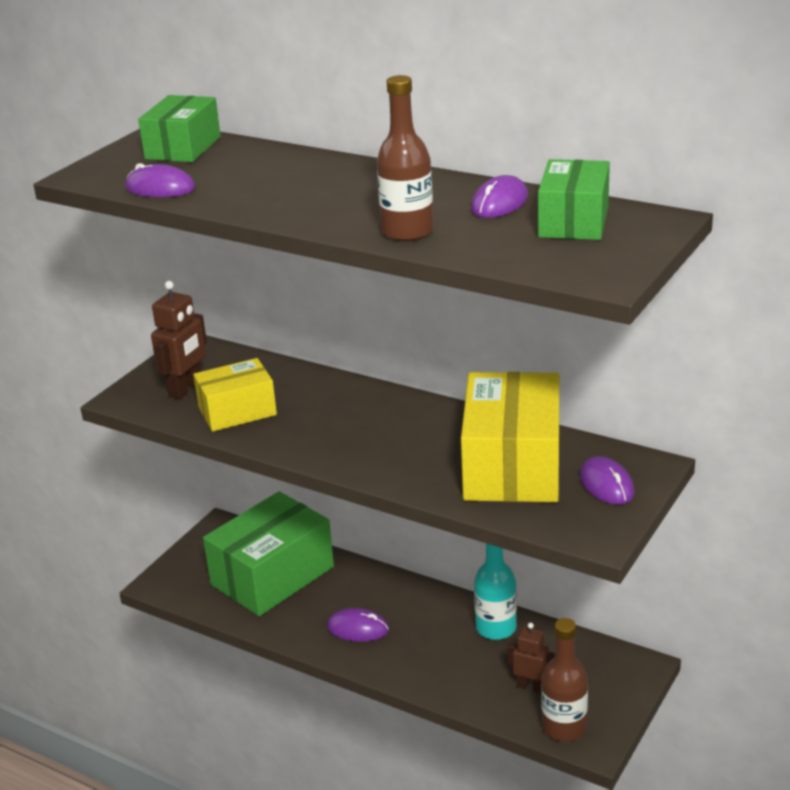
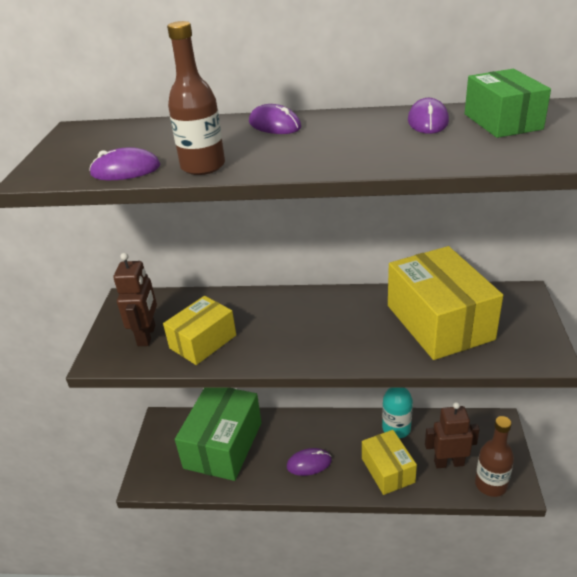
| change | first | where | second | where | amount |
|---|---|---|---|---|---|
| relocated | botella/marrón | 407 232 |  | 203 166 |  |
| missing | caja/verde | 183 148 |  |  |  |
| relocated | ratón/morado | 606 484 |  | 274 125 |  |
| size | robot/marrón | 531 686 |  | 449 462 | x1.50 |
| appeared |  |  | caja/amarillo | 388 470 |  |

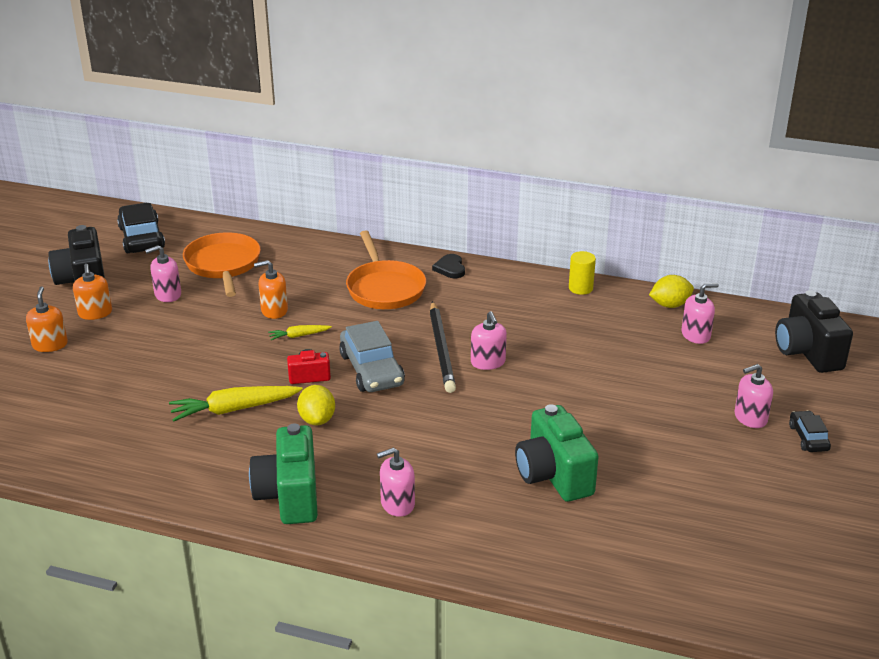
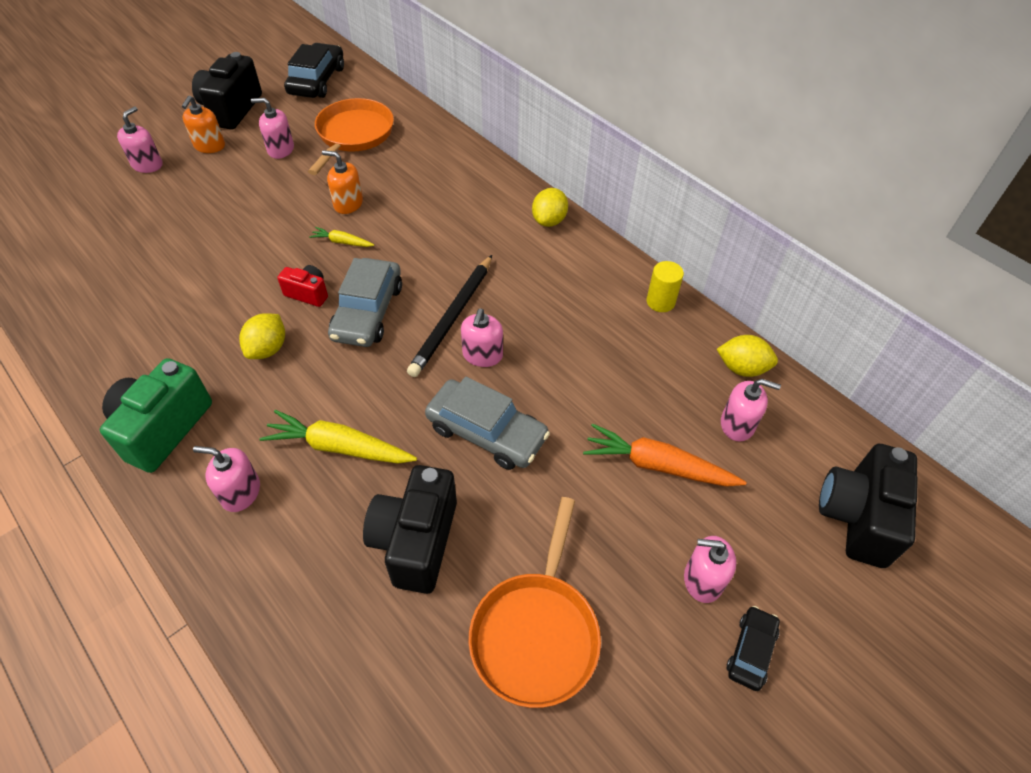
| change | first | where | second | where | amount |
|---|---|---|---|---|---|
| relocated | sartén/naranja | 384 288 |  | 536 632 |  |
| exchanged | corazón/negro | 450 268 | limón/amarillo | 549 221 |  |
| colour | dispensador de jabón/naranja | 50 345 | dispensador de jabón/rosa | 147 165 |  |
| relocated | zanahoria/amarillo | 234 409 |  | 339 447 |  |
| colour | cámara/verde | 553 475 | cámara/negro | 415 541 |  |
| appeared |  |  | coche/gris | 486 432 |  |
| appeared |  |  | zanahoria/naranja | 657 465 |  |

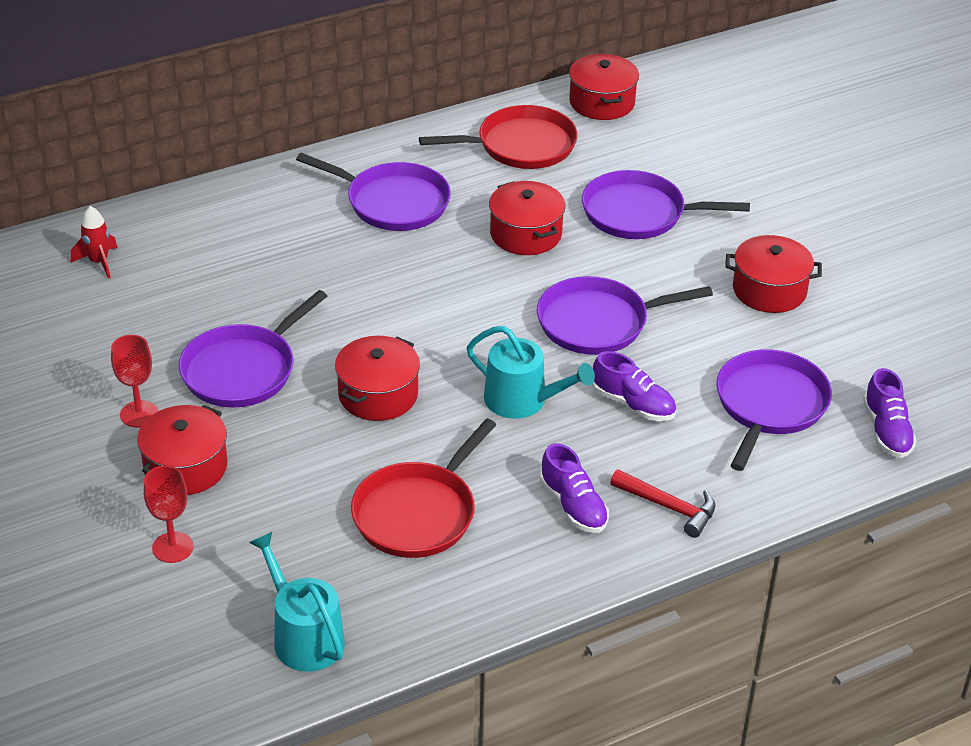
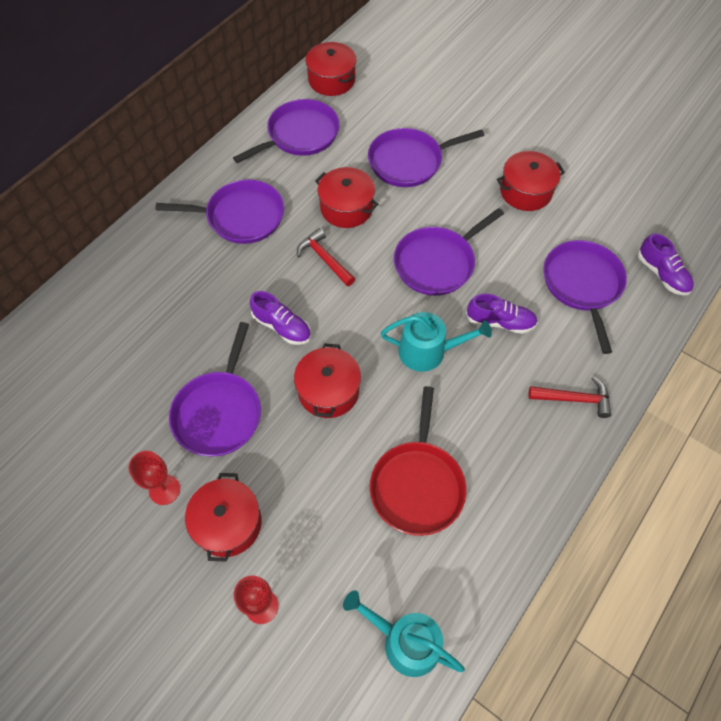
| change | first | where | second | where | amount |
|---|---|---|---|---|---|
| colour | sartén/rojo | 521 145 | sartén/morado | 300 135 |  |
| missing | cohete/rojo | 99 262 |  |  |  |
| relocated | zapato/morado | 573 506 |  | 282 327 |  |
| appeared |  |  | martillo/rojo | 324 259 |  |

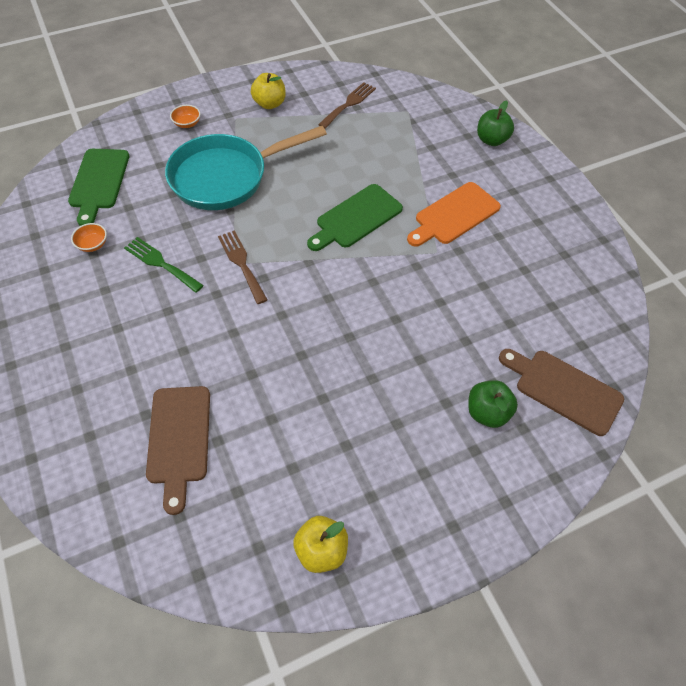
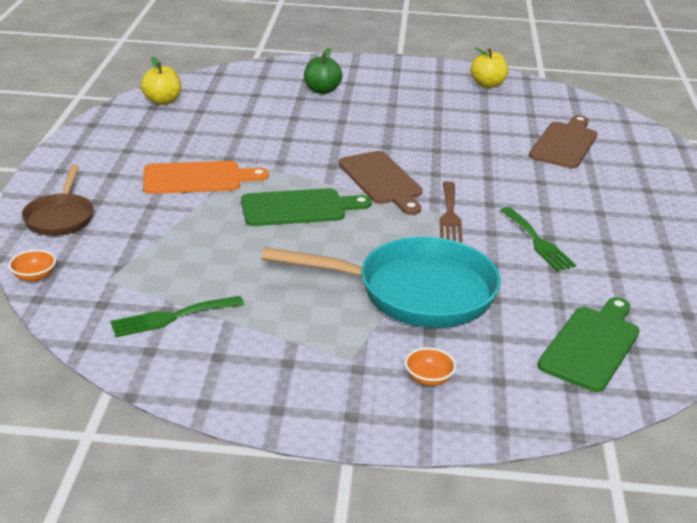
| change | first | where | second | where | amount |
|---|---|---|---|---|---|
| relocated | manzana/amarillo | 269 104 |  | 162 101 |  |
| colour | tenedor/marrón | 349 104 | tenedor/verde | 171 317 |  |
| exchanged | manzana/verde | 491 140 | sartén/marrón | 60 217 |  |
| relocated | cuenco/naranja | 93 244 |  | 34 276 |  |
| relocated | tabla de cortar/marrón | 563 389 |  | 382 181 |  |

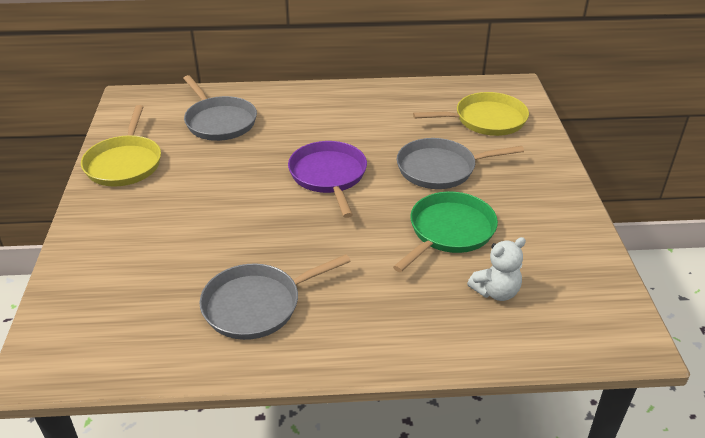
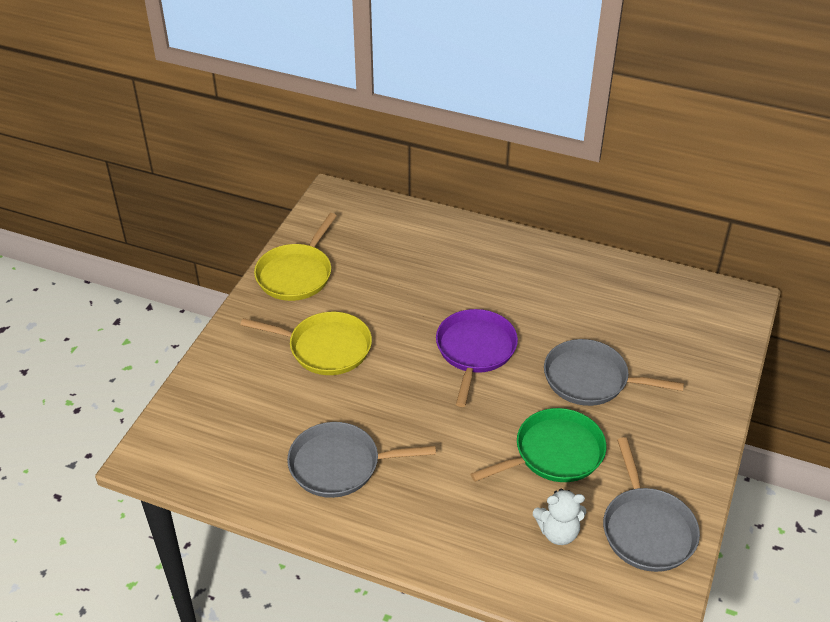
| change | first | where | second | where | amount |
|---|---|---|---|---|---|
| relocated | sartén/gris | 219 122 |  | 647 529 |  |
| relocated | sartén/amarillo | 486 120 |  | 326 348 |  |

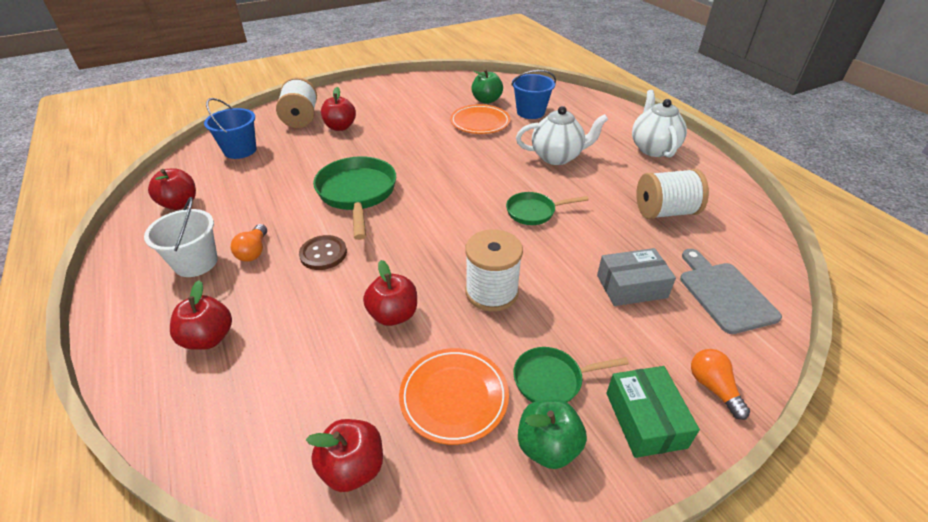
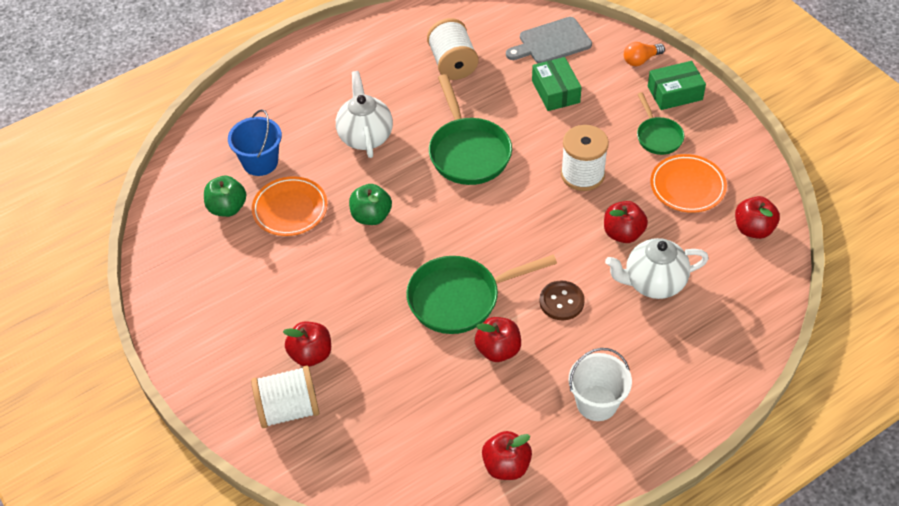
| change | first | where | second | where | amount |
|---|---|---|---|---|---|
| relocated | tetera/blanco | 653 148 |  | 653 283 |  |
| missing | balde/azul | 240 150 |  |  |  |
| size | sartén/verde | 534 212 |  | 468 152 | x1.76 |
| missing | bombilla/naranja | 254 251 |  |  |  |
| colour | caja/gris | 631 286 | caja/verde | 555 91 |  |
| relocated | manzana/rojo | 209 338 |  | 498 350 |  |
| relocated | manzana/verde | 547 447 |  | 371 216 |  |

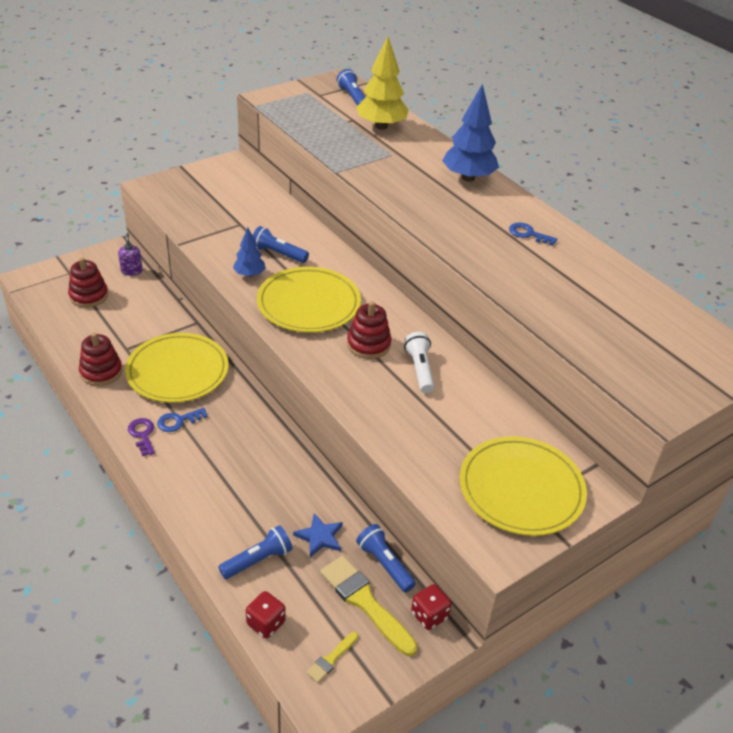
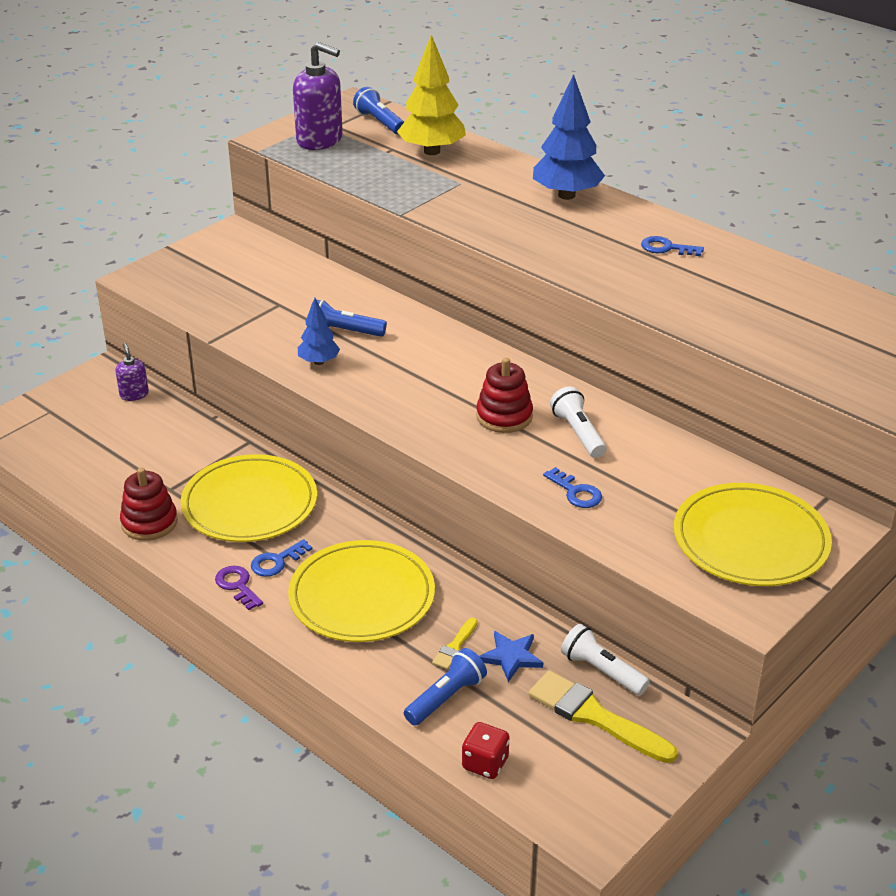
| change | first | where | second | where | amount |
|---|---|---|---|---|---|
| missing | juguete apilable/rojo | 89 296 |  |  |  |
| relocated | plato/amarillo | 308 303 |  | 362 596 |  |
| colour | lámpara de mano/azul | 385 564 | lámpara de mano/blanco | 602 671 |  |
| missing | dado/rojo | 429 615 |  |  |  |
| relocated | pincel/amarillo | 331 659 |  | 455 647 |  |
| appeared |  |  | dispensador de jabón/morado | 320 140 |  |
| appeared |  |  | llave/azul | 576 492 |  |

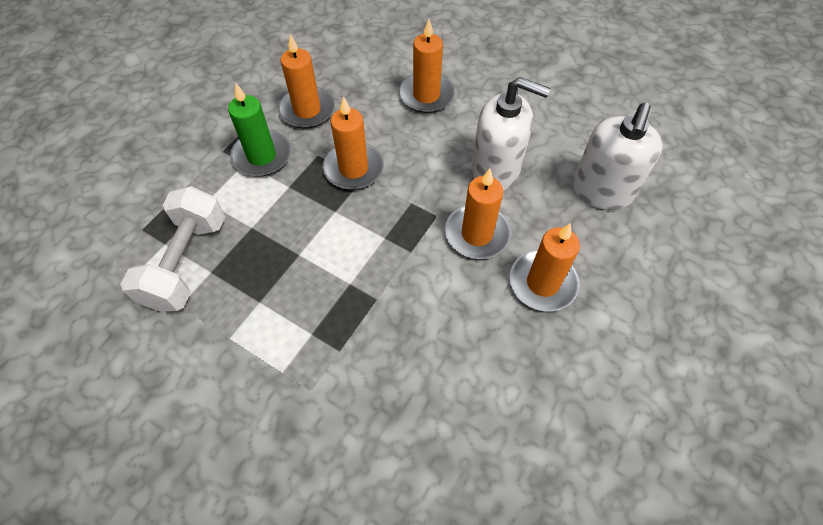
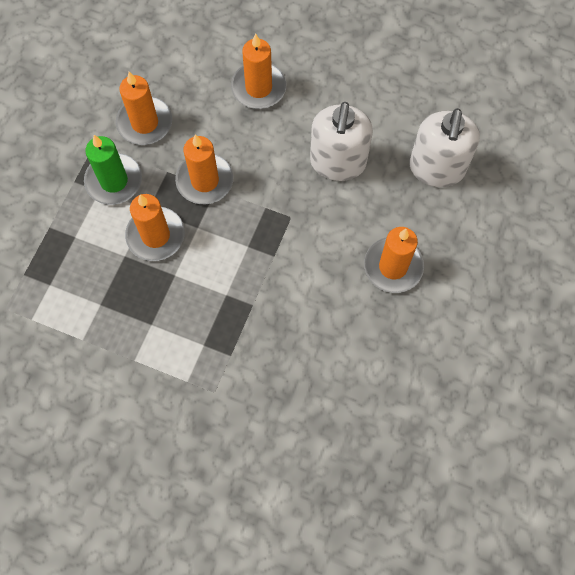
| change | first | where | second | where | amount |
|---|---|---|---|---|---|
| spun | dispensador de jabón/blanco | 495 171 |  | 338 162 | 90 degrees clockwise |
| relocated | vela/naranja | 477 234 |  | 155 235 |  |
| missing | mancuerna/blanco | 186 262 |  |  |  |

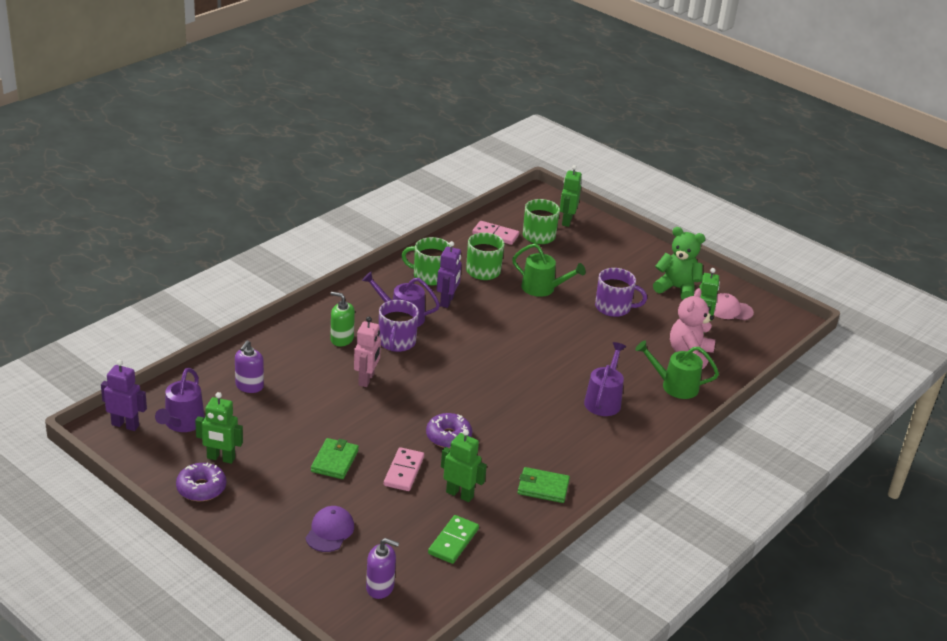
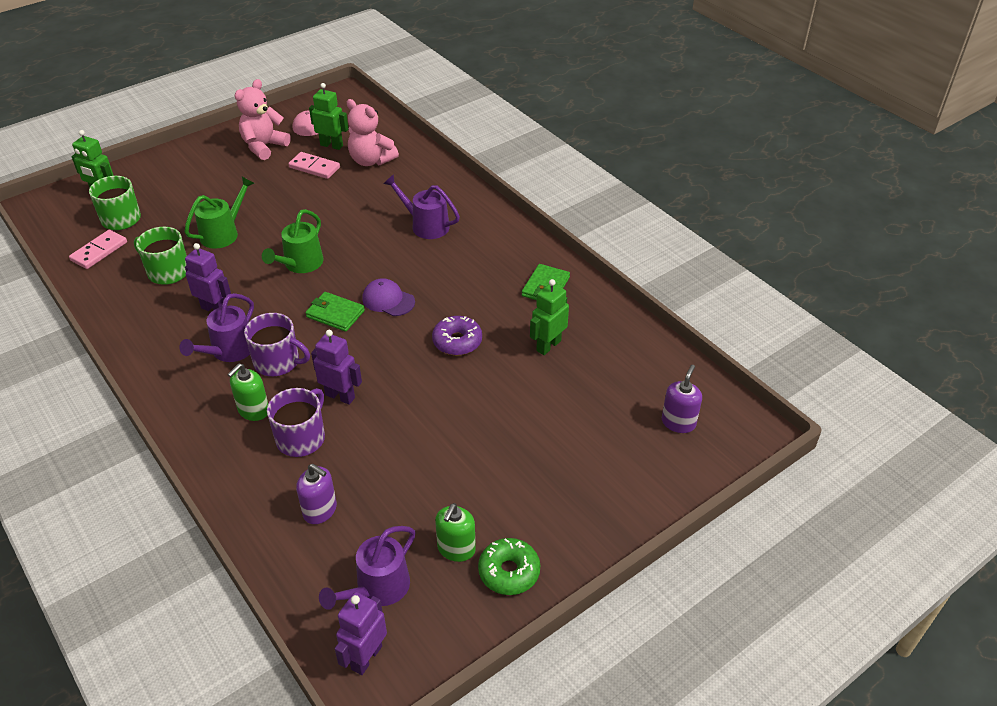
| change | first | where | second | where | amount |
|---|---|---|---|---|---|
| colour | osito/verde | 676 288 | osito/rosa | 264 146 |  |
| missing | taza/verde | 429 276 |  |  |  |
| relocated | taza/morado | 614 307 |  | 301 437 |  |
| colour | robot/rosa | 366 379 | robot/morado | 340 396 |  |
| relocated | regadera/verde | 675 386 |  | 300 264 |  |
| spun | regadera/morado | 182 423 |  | 378 588 | 105 degrees clockwise |
| exchanged | robot/verde | 220 458 | dispensador de jabón/verde | 456 549 |  |
| relocated | cartera/verde | 335 461 |  | 335 314 |  |
| relocated | ficha de dominó/rosa | 403 471 |  | 314 167 |  |
| colour | rosquilla/morado | 201 488 | rosquilla/verde | 509 572 |  |
| relocated | gorra/morado | 330 531 |  | 388 300 |  |
| missing | ficha de dominó/verde | 453 541 |  |  |  |

